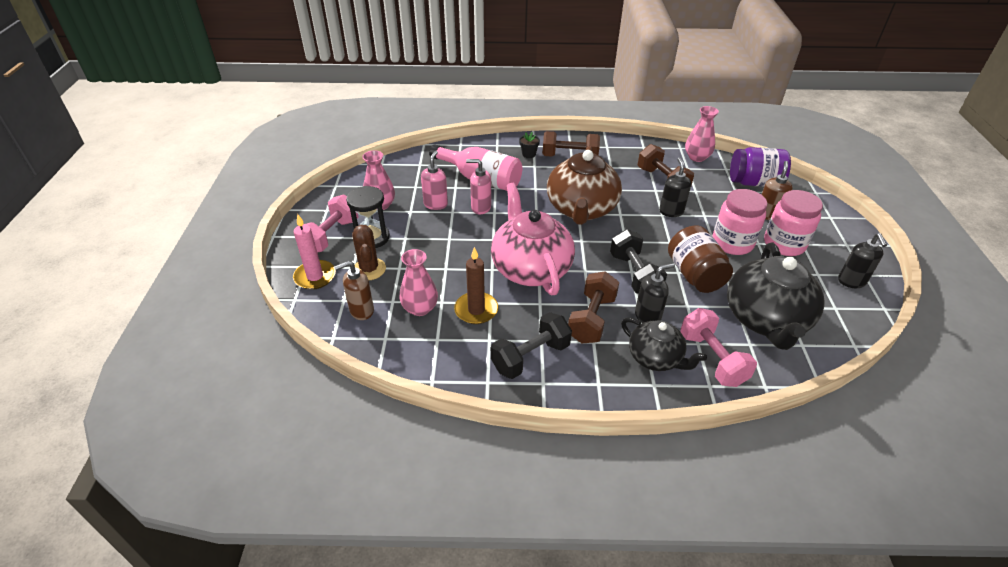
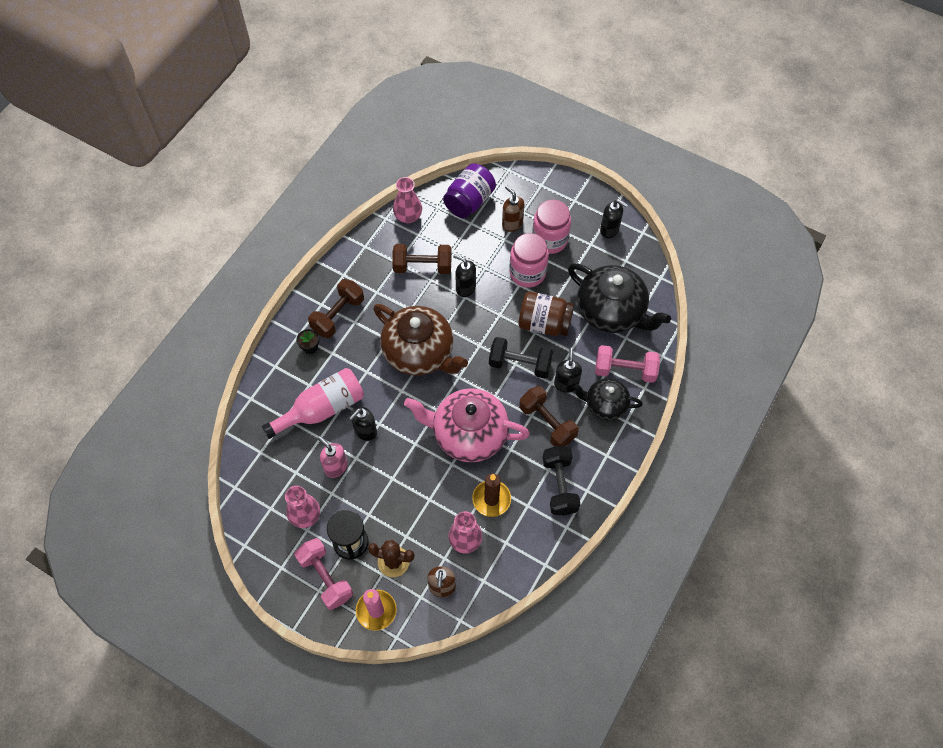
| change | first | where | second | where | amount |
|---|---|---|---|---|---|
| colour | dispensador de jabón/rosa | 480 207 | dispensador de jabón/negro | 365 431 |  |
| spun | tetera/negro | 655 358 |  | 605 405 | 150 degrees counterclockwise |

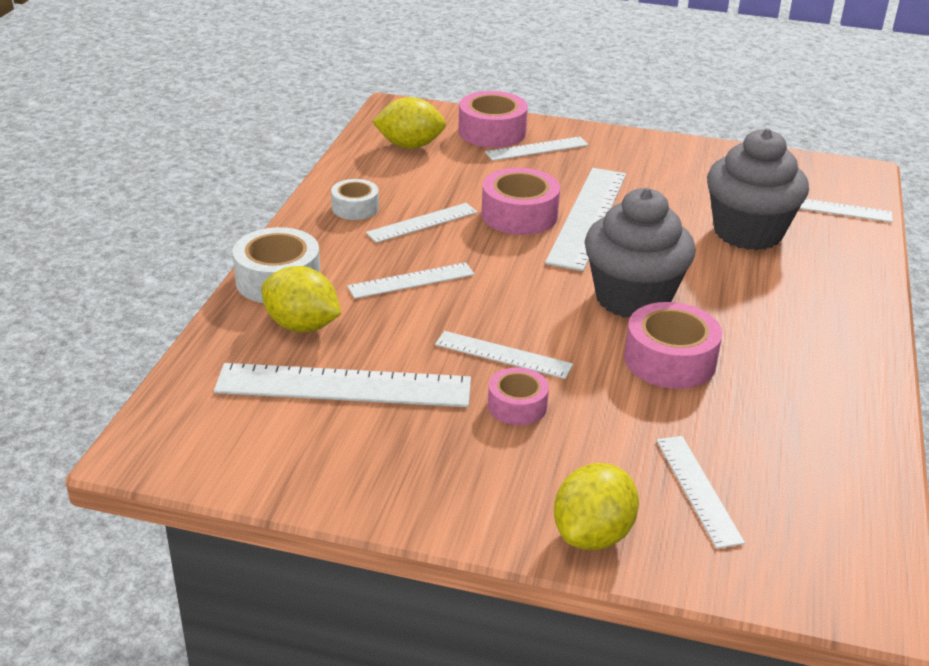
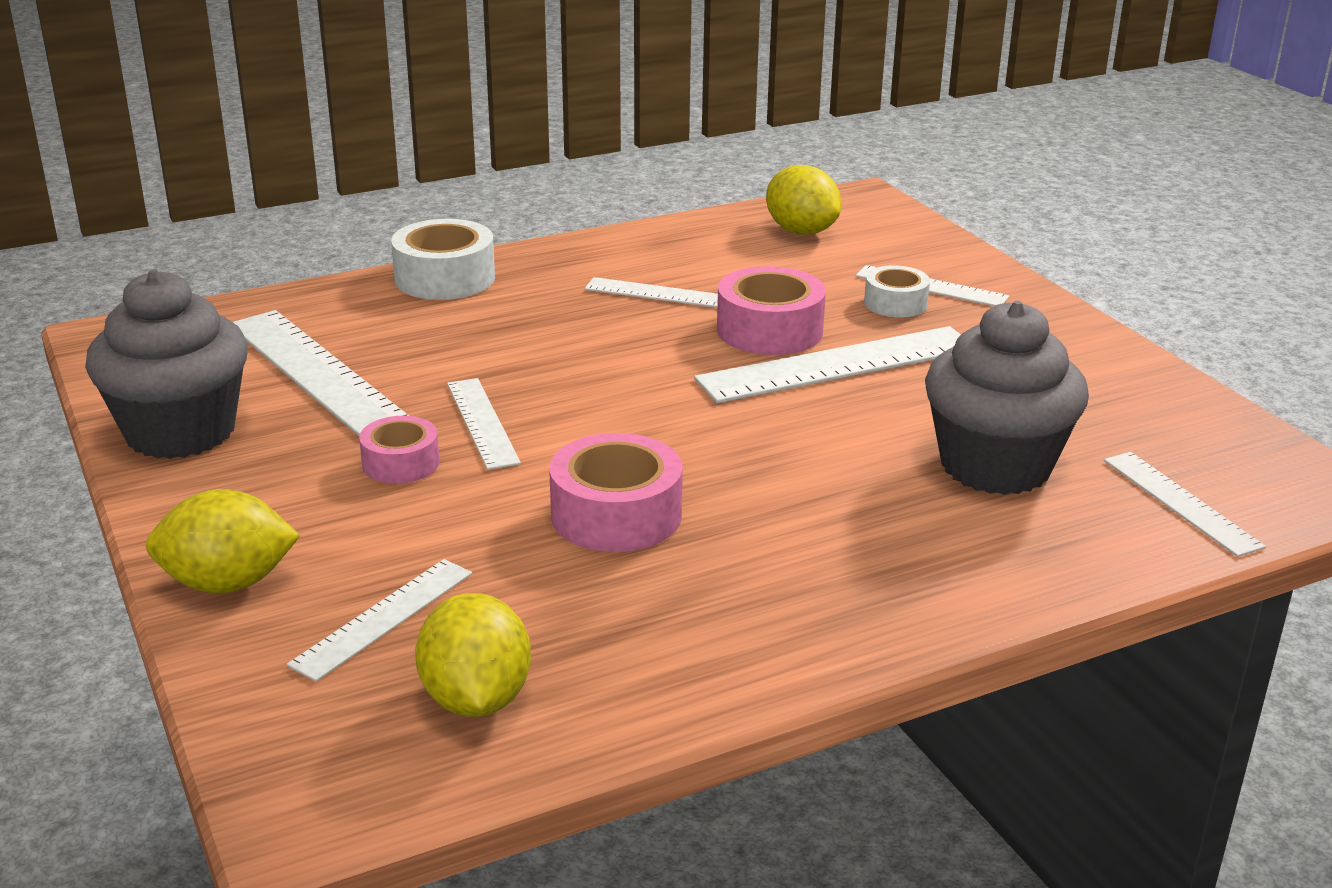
| change | first | where | second | where | amount |
|---|---|---|---|---|---|
| missing | cinta adhesiva/rosa | 492 132 |  |  |  |
| relocated | cinta adhesiva/blanco | 355 208 |  | 895 303 |  |
| relocated | magdalena/gris | 632 298 |  | 180 432 |  |
| missing | regla/blanco | 411 281 |  |  |  |
| relocated | limón/amarillo | 302 326 |  | 476 699 |  |

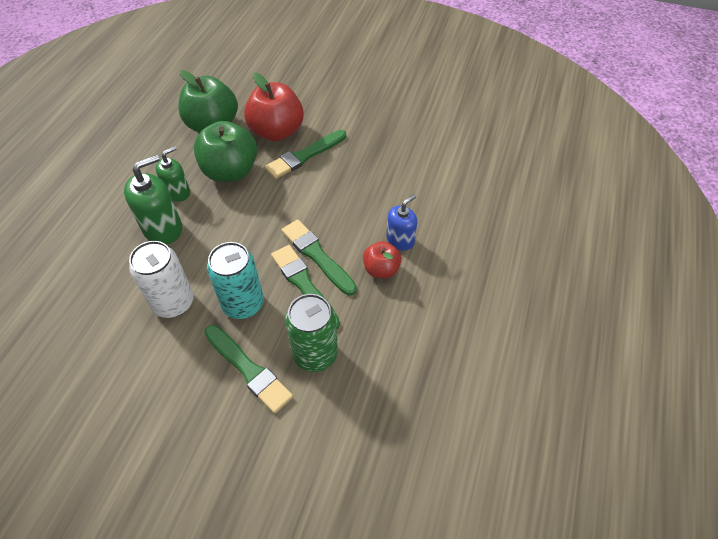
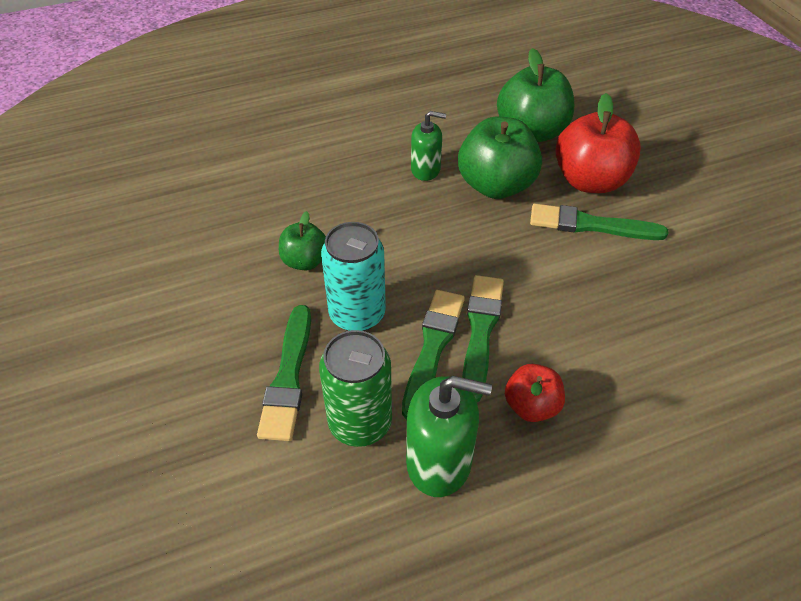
| change | first | where | second | where | amount |
|---|---|---|---|---|---|
| relocated | dispensador de jabón/verde | 163 228 |  | 439 461 |  |
| missing | dispensador de jabón/azul | 400 240 |  |  |  |
| exchanged | lata/blanco | 173 303 | manzana/verde | 305 261 |  |

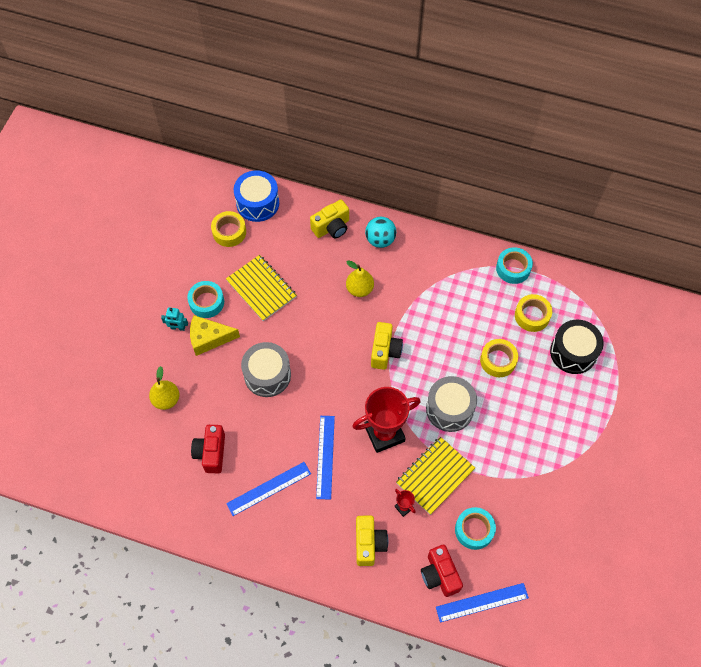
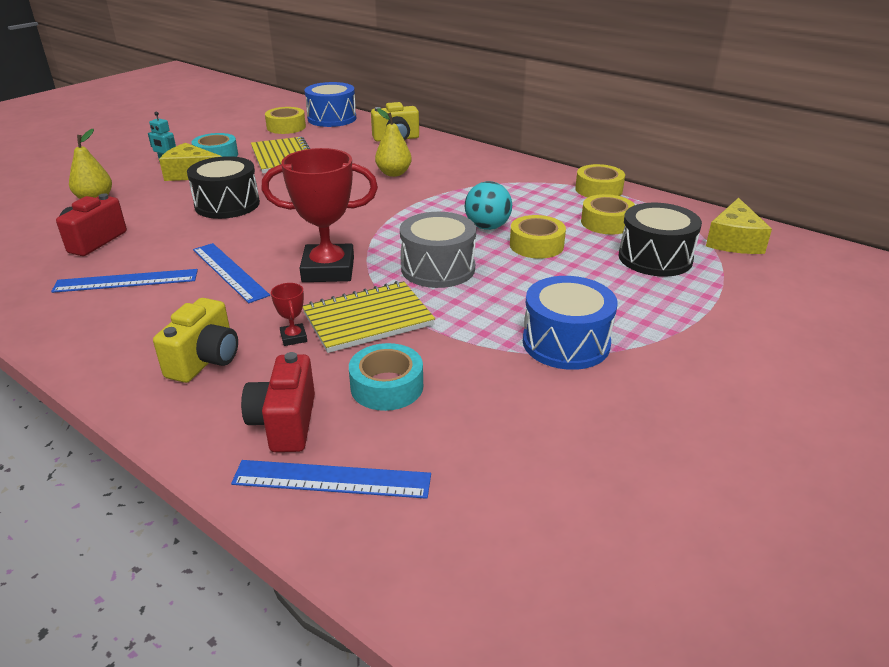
| change | first | where | second | where | amount |
|---|---|---|---|---|---|
| relocated | pelota/turquesa | 380 240 |  | 487 227 |  |
| colour | cinta adhesiva/turquesa | 513 268 | cinta adhesiva/amarillo | 598 189 |  |
| missing | cámara/amarillo | 385 351 |  |  |  |
| colour | tambor/gris | 267 375 | tambor/negro | 227 204 |  |
| spun | regla/azul | 325 456 |  | 229 272 | 60 degrees counterclockwise |
| appeared |  |  | queso/amarillo | 734 241 |  |
| appeared |  |  | tambor/azul | 566 343 |  |

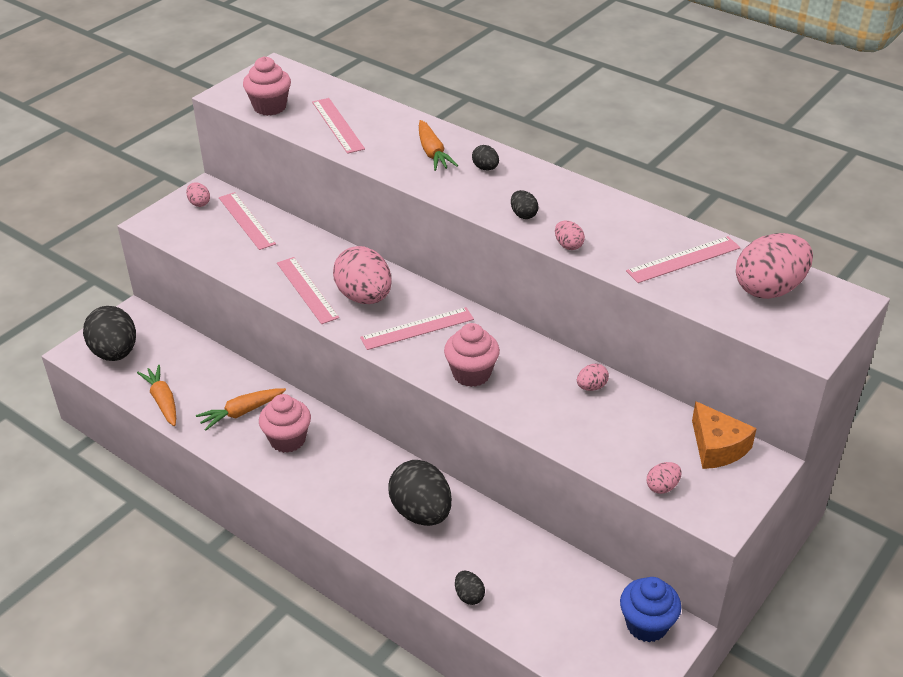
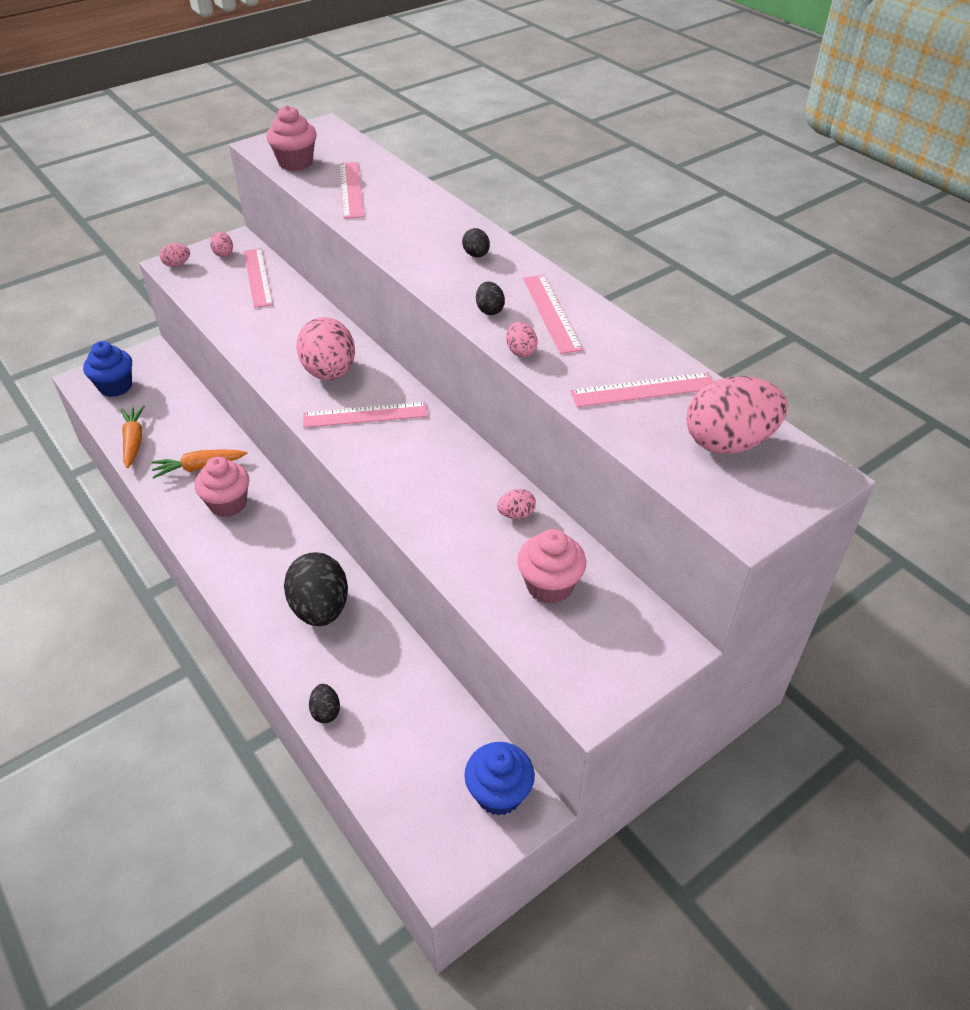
| change | first | where | second | where | amount |
|---|---|---|---|---|---|
| missing | zanahoria/naranja | 433 153 |  |  |  |
| relocated | regla/rosa | 307 290 |  | 551 313 |  |
| exchanged | huevo/negro | 115 353 | magdalena/azul | 115 386 |  |
| relocated | magdalena/rosa | 471 374 |  | 549 586 |  |
| missing | queso/naranja | 717 447 |  |  |  |
| relocated | huevo/rosa | 662 487 |  | 177 264 |  |

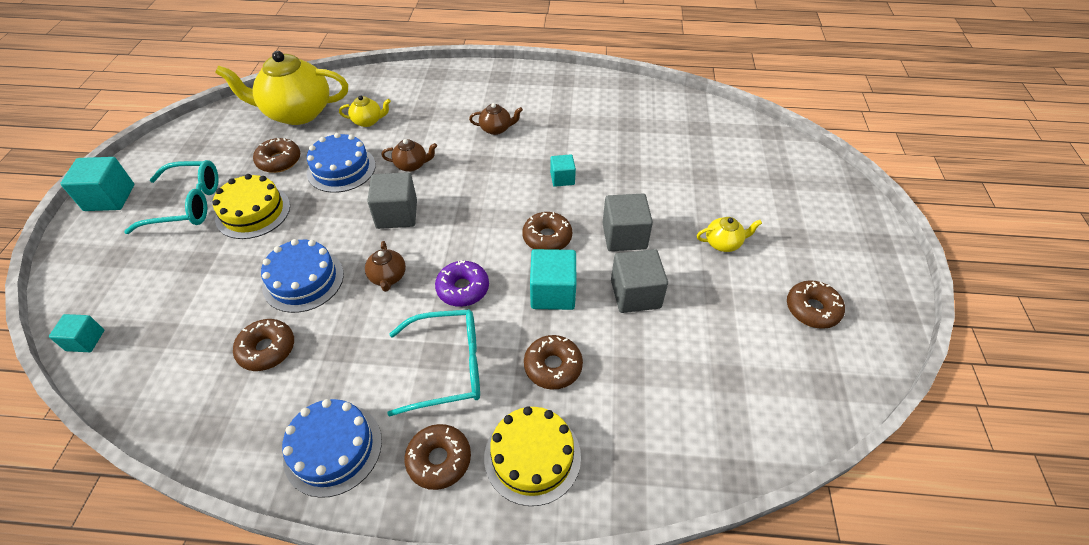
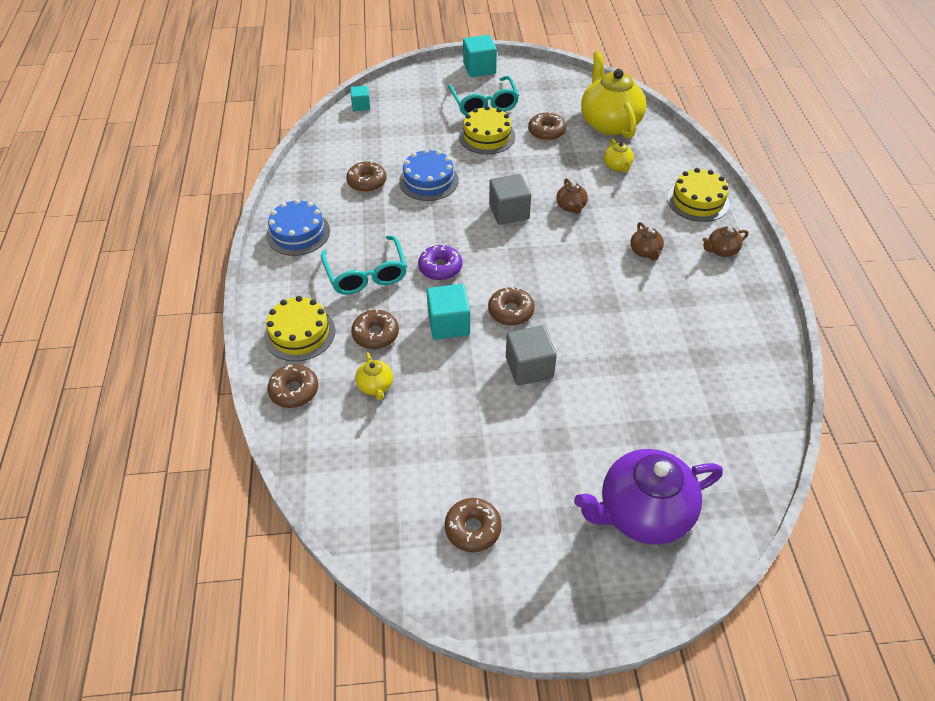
| change | first | where | second | where | amount |
|---|---|---|---|---|---|
| missing | tarta/azul | 341 169 |  |  |  |
| missing | cubo/turquesa | 562 178 |  |  |  |
| relocated | tetera/amarillo | 723 243 |  | 375 386 |  |
| relocated | tetera/marrón | 388 277 |  | 721 250 |  |
| missing | cubo/gris | 635 294 |  |  |  |
| relocated | rosquilla/marrón | 439 460 |  | 294 391 |  |
| appeared |  |  | tarta/amarillo | 698 201 |  |
| appeared |  |  | tetera/morado | 642 512 |  |

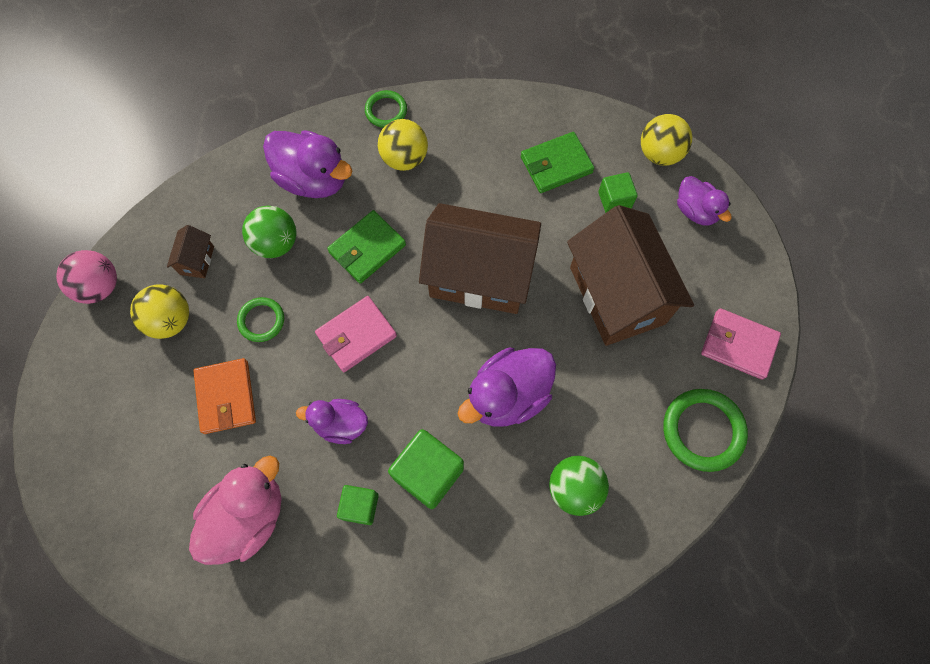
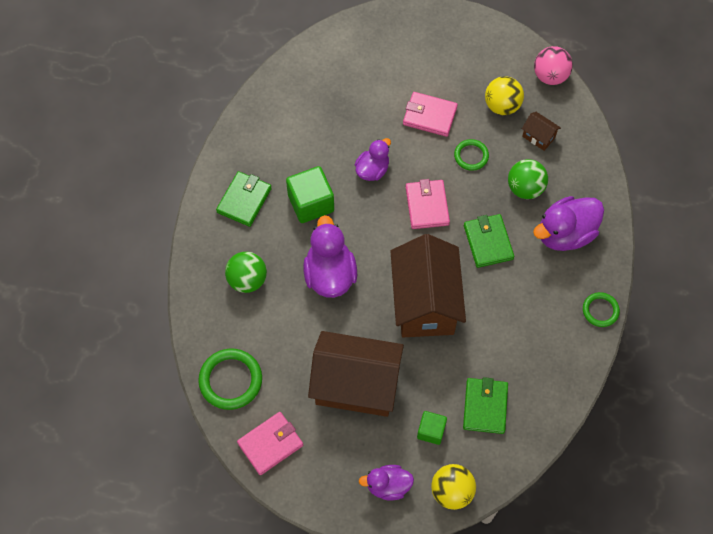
| change | first | where | second | where | amount |
|---|---|---|---|---|---|
| missing | pelota/amarillo | 404 158 |  |  |  |
| spun | casa/marrón | 479 276 |  | 425 303 | 45 degrees counterclockwise |
| colour | cartera/naranja | 226 397 | cartera/rosa | 429 116 |  |
| missing | pato/rosa | 248 516 |  |  |  |
| missing | cubo/verde | 360 506 |  |  |  |
| appeared |  |  | cartera/verde | 244 200 |  |

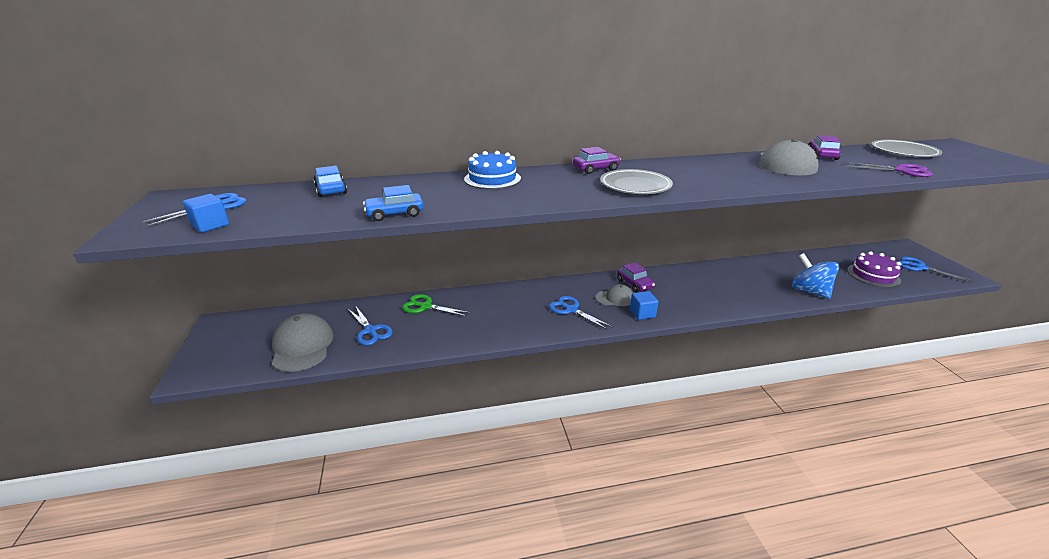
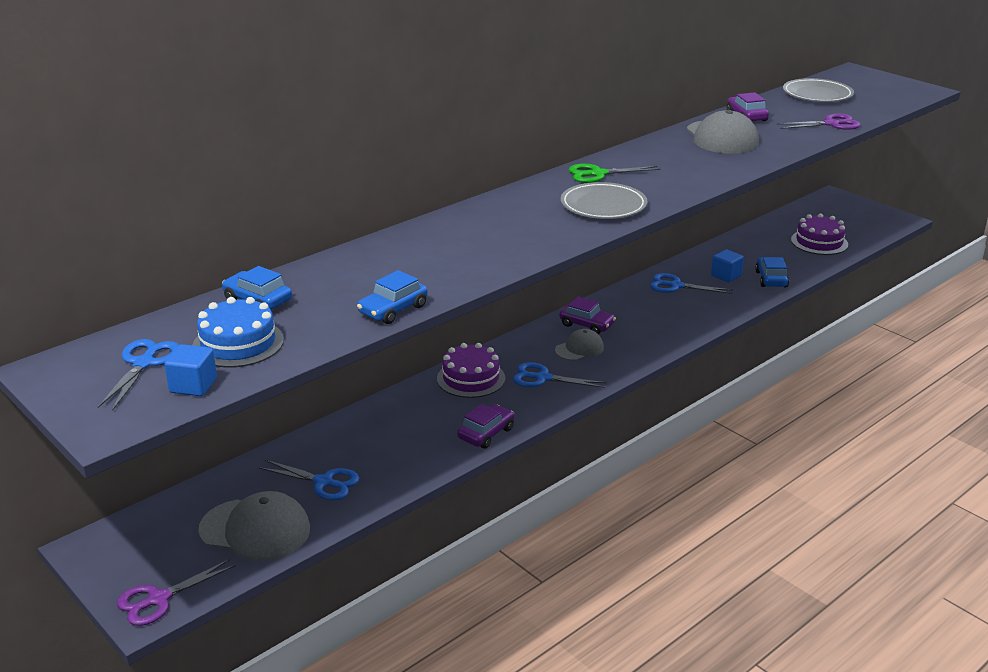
| change | first | where | second | where | amount |
|---|---|---|---|---|---|
| relocated | coche/morado | 596 169 |  | 486 433 |  |
| relocated | tarta/azul | 492 179 |  | 238 343 |  |
| exchanged | peonza/azul | 809 291 | coche/azul | 771 279 |  |
| relocated | tijeras/azul | 920 267 |  | 676 286 |  |
| relocated | cubo/azul | 642 313 |  | 726 276 |  |
| relocated | tijeras/verde | 425 306 |  | 598 174 |  |
| spun | gorra/gris | 302 346 |  | 255 529 | 150 degrees clockwise |
| appeared |  |  | tarta/morado | 471 378 |  |
| appeared |  |  | tijeras/morado | 158 599 |  |

